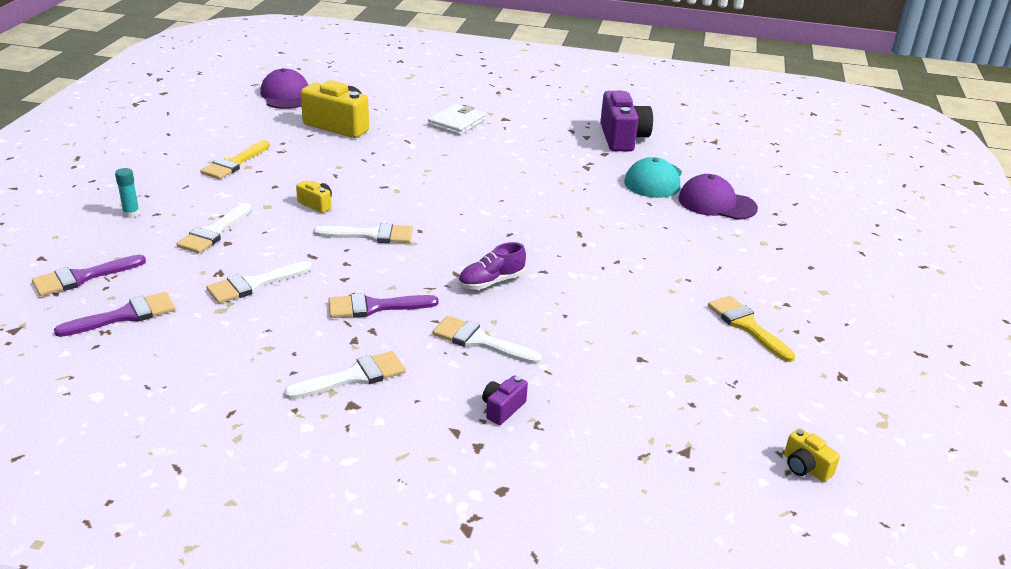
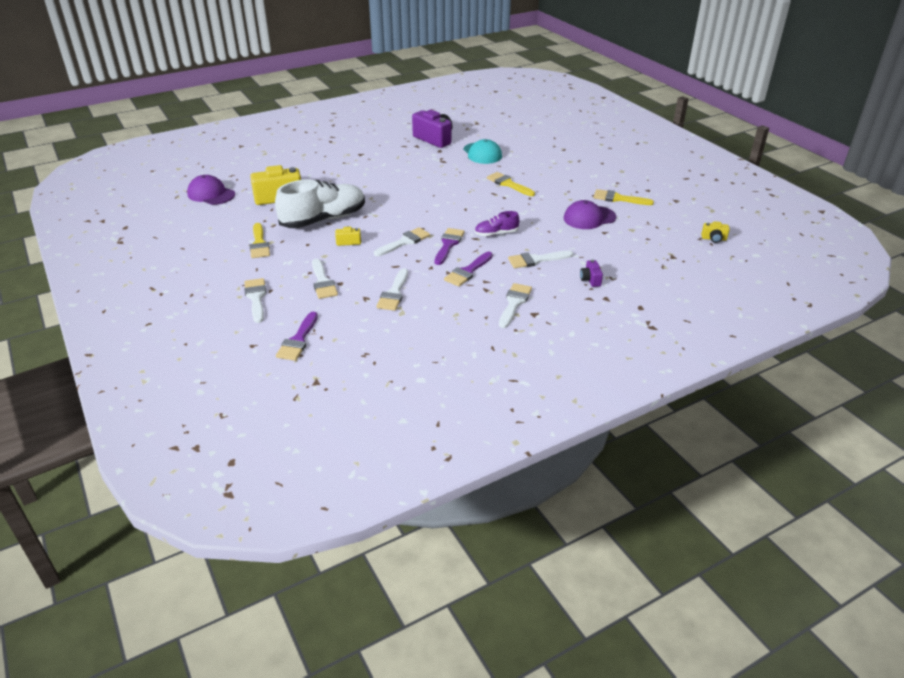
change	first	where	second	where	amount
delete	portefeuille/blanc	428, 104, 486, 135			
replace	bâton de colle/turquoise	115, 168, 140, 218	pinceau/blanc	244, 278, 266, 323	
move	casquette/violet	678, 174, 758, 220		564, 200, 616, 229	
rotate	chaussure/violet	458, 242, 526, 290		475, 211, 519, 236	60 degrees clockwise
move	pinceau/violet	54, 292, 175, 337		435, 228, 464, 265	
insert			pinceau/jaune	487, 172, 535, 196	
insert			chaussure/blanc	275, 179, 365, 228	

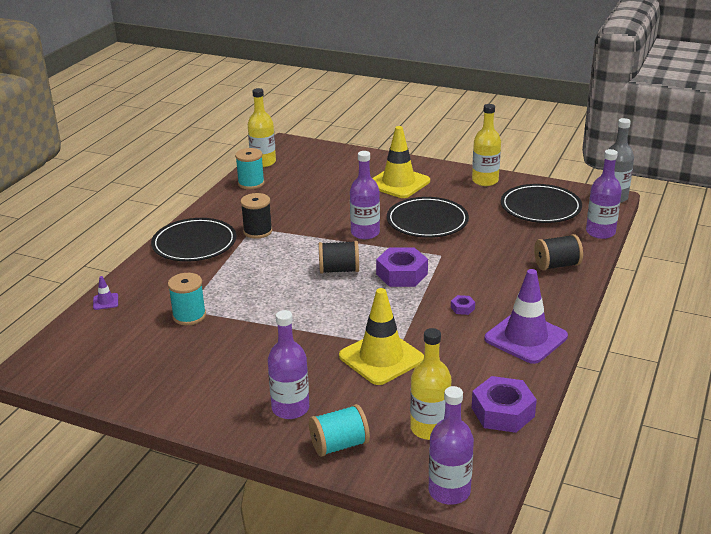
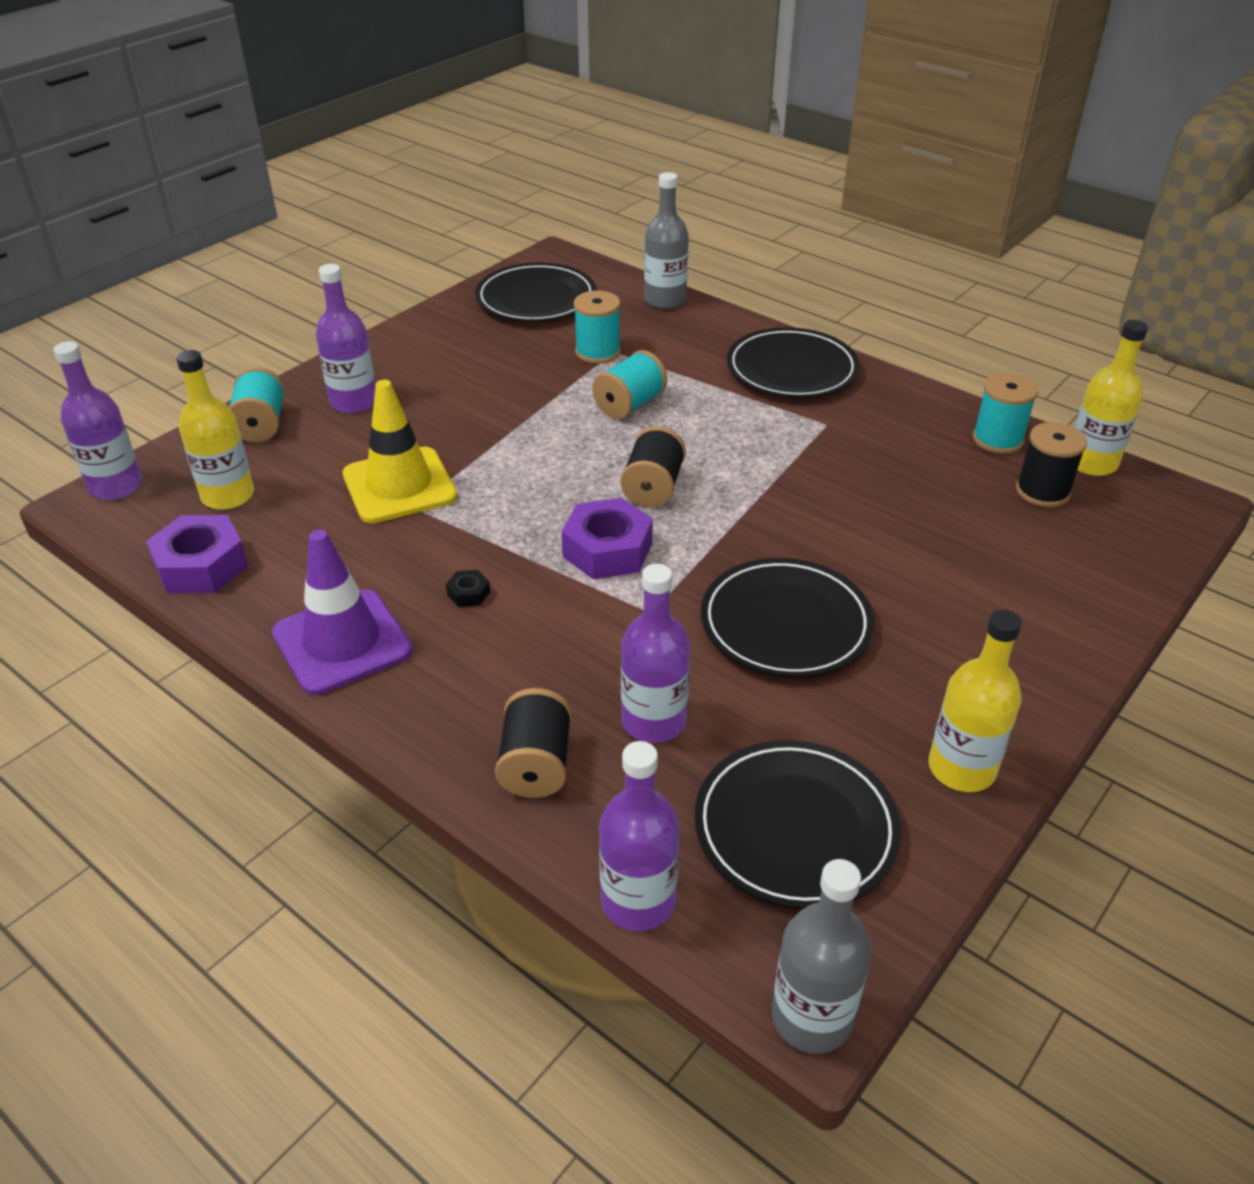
change	first	where	second	where	amount
delete	cône de chantier/jaune	372, 126, 430, 198			
move	bouteille/violet	350, 151, 380, 239		621, 564, 690, 743	
move	bobine/noir	241, 193, 272, 239		1016, 422, 1087, 507	
replace	cône de chantier/violet	93, 276, 118, 310	bouteille/gris	644, 172, 689, 309	
recolor	écrou/violet	451, 295, 475, 315	écrou/noir	446, 570, 490, 607	
insert			assiette/noir	475, 262, 596, 322	
insert			bobine/turquoise	592, 350, 667, 419	

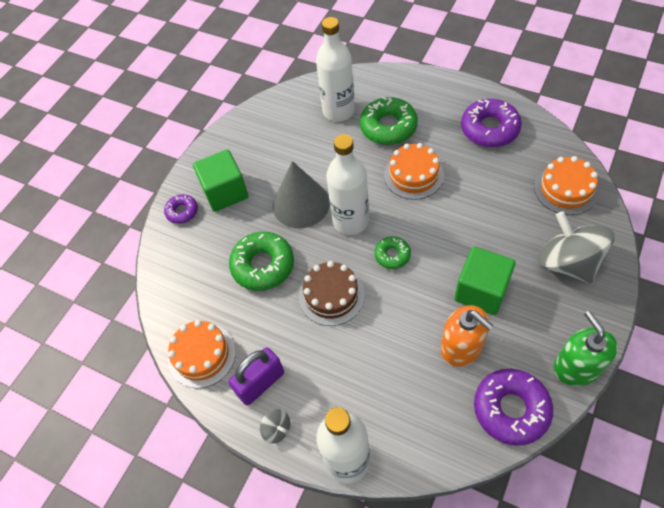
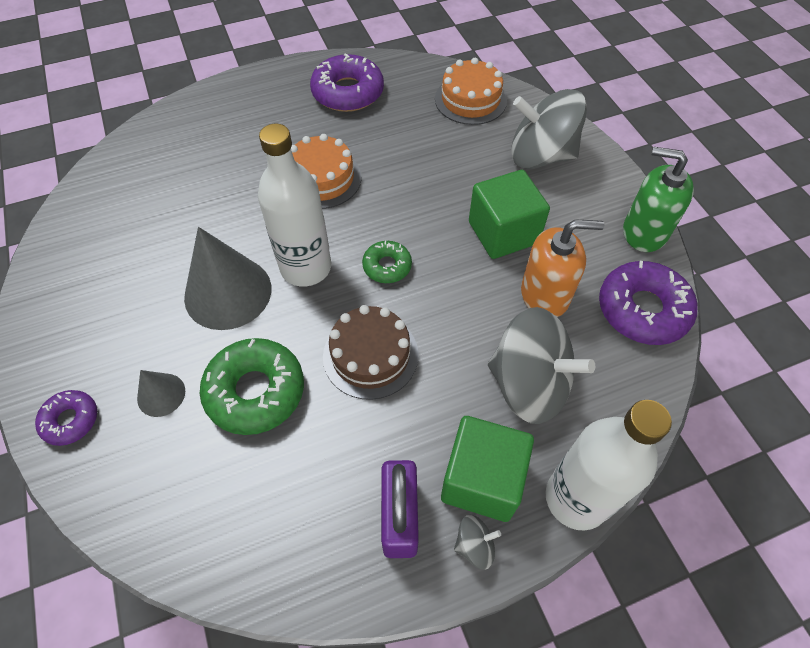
change	first	where	second	where	amount
delete	bouteille/blanc	316, 17, 355, 122			
delete	beignet/vert	360, 97, 418, 145			
move	cube/vert	193, 149, 248, 212		441, 416, 534, 522	
delete	gâteau/orange	168, 320, 236, 388			
insert			toupie/gris	488, 307, 595, 424	
insert			cône/gris	137, 370, 185, 417	

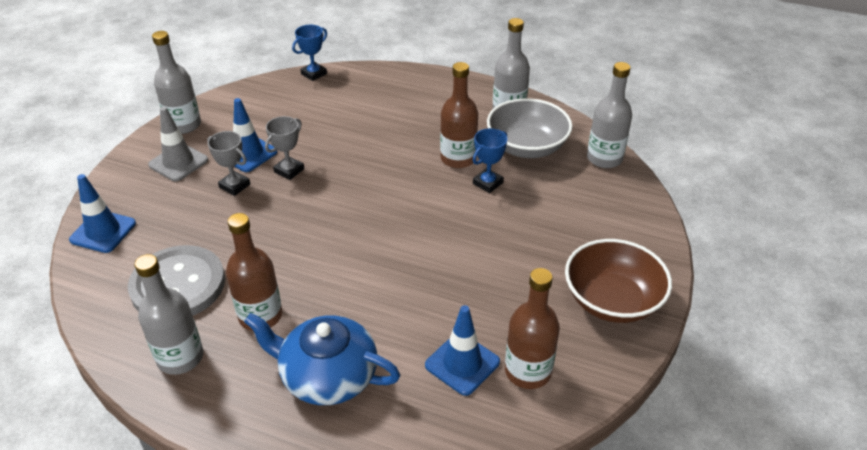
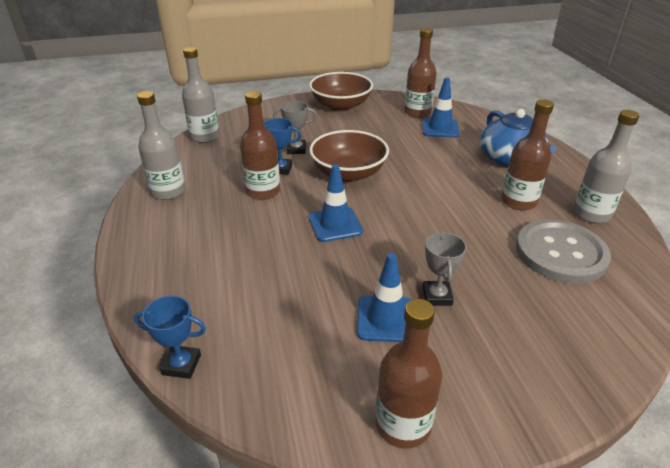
change	first	where	second	where	amount
recolor	bouteille/gris	152, 31, 201, 134	bouteille/marron	375, 299, 442, 449	
delete	bol/gris	487, 98, 572, 158			
delete	cône de chantier/gris	148, 107, 208, 181			
move	trophée/gris	265, 116, 304, 180		273, 101, 317, 154	
move	cône de chantier/bleu	69, 174, 136, 253		309, 164, 363, 242	
insert			bol/marron	309, 130, 389, 182	

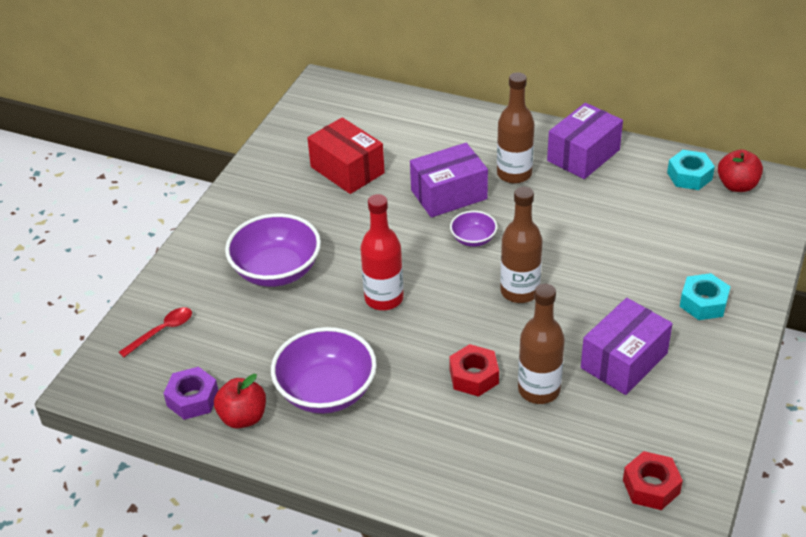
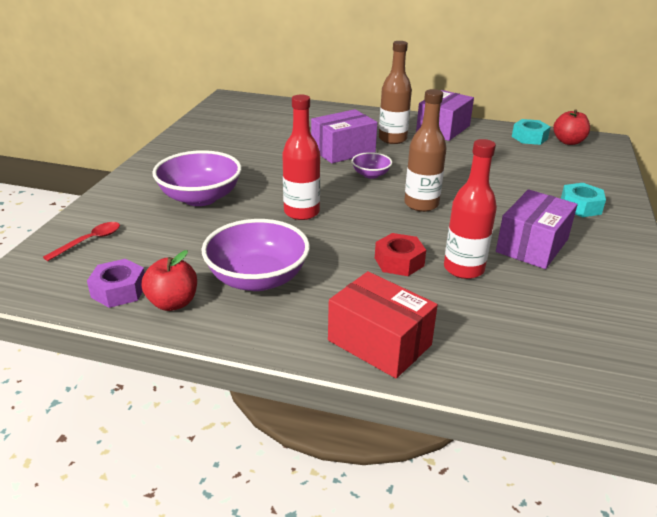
change	first	where	second	where	amount
move	boîte/rouge	307, 117, 385, 194		328, 271, 438, 378	
recolor	bouteille/marron	518, 284, 565, 404	bouteille/rouge	444, 139, 497, 279	
delete	écrou/rouge	623, 451, 683, 510			

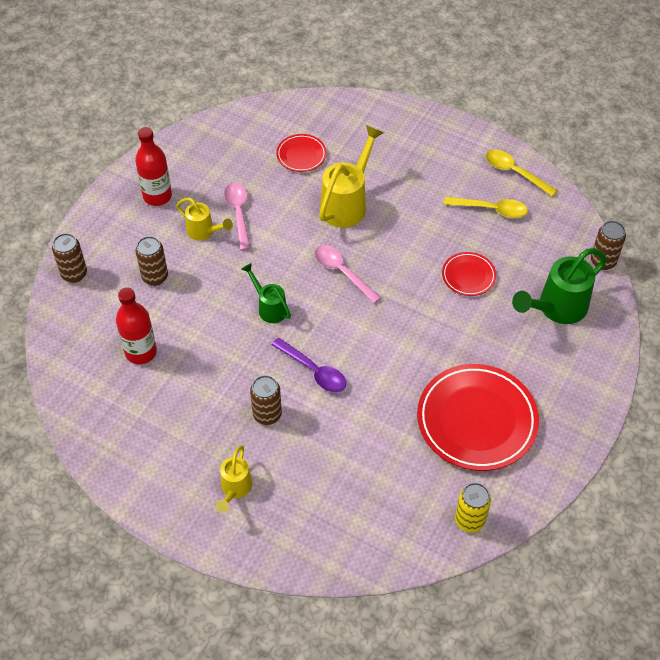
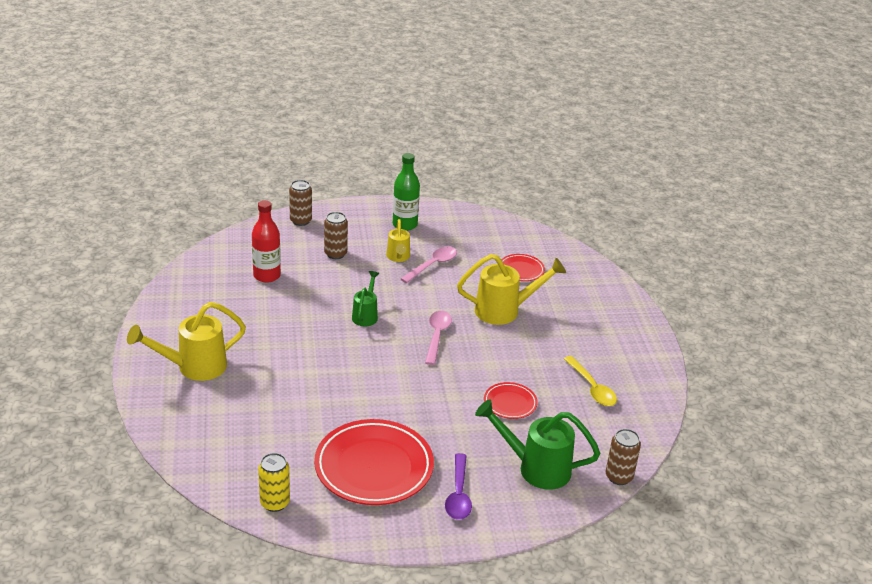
change	first	where	second	where	amount
recolor	bouteille/rouge	135, 127, 172, 206	bouteille/vert	393, 153, 420, 231	
delete	cuillère/jaune	486, 150, 557, 196			
move	cuillère/violet	272, 338, 346, 392		445, 453, 472, 520	
delete	canette/marron	250, 375, 282, 425			
resize	arrosoir/jaune	216, 445, 252, 513		127, 302, 246, 381	x1.71

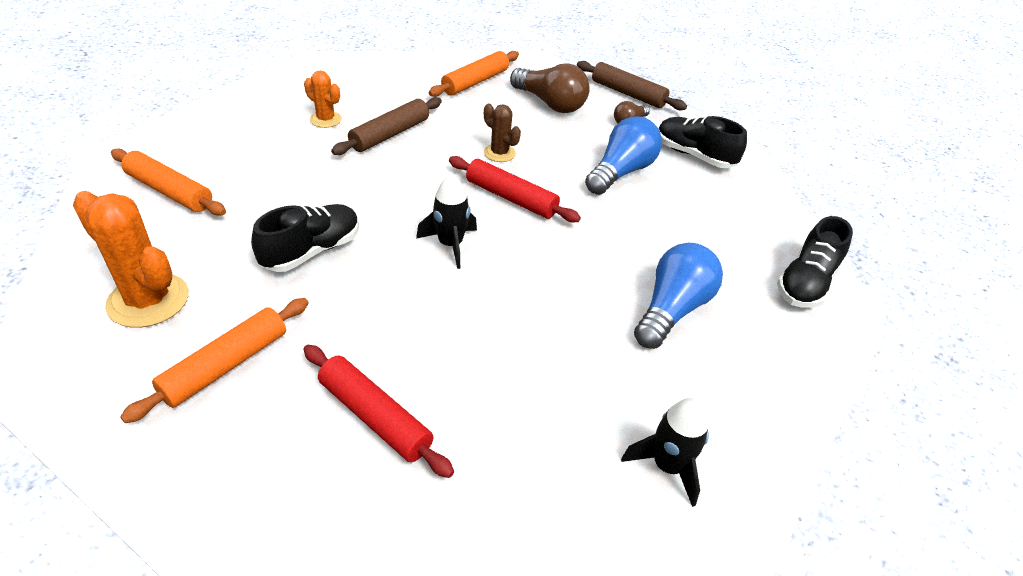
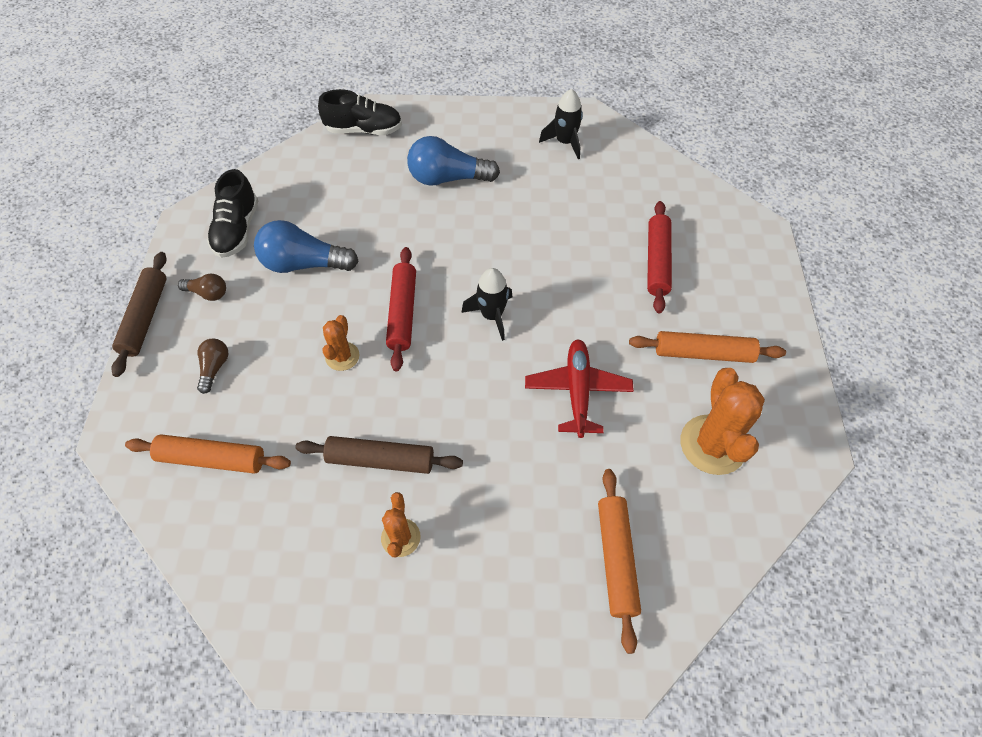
change	first	where	second	where	amount
resize	ampoule/marron	510, 63, 590, 113		197, 339, 229, 394	x0.52
recolor	cactus/marron	484, 104, 521, 162	cactus/orange	322, 315, 359, 371	
replace	chaussure/noir	251, 204, 359, 272	avion/rouge	525, 339, 634, 438	

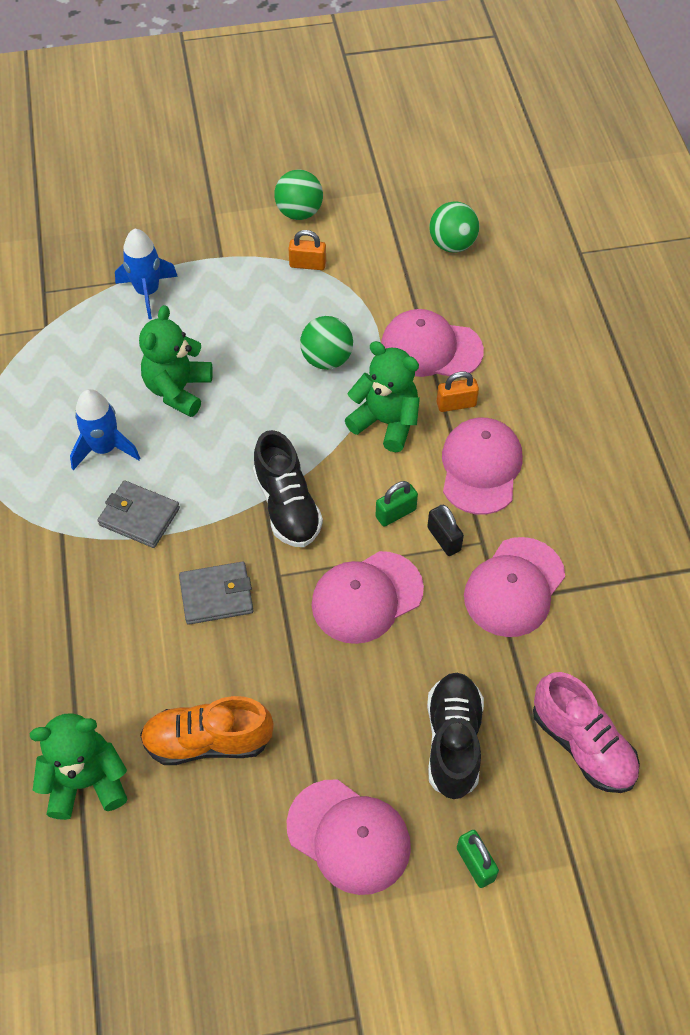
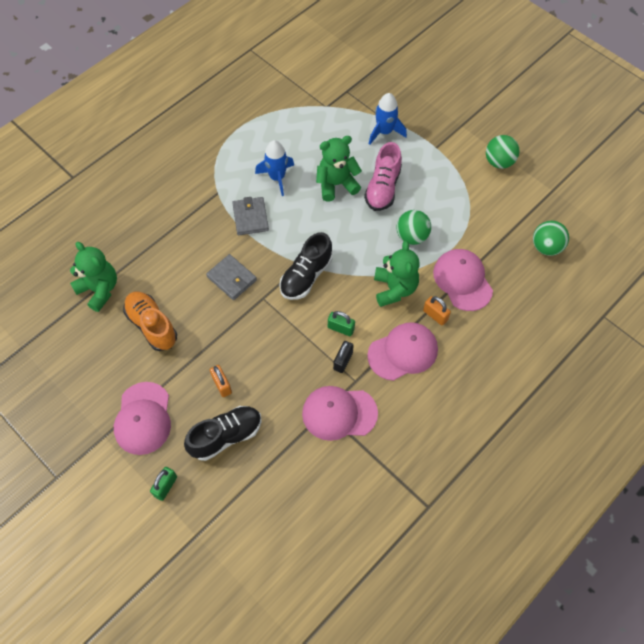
change	first	where	second	where	amount
move	cadenas/orange	288, 230, 326, 270		210, 365, 232, 397	
delete	casquette/rose	311, 551, 424, 644			
move	chaussure/rose	533, 672, 640, 793		364, 142, 402, 211	

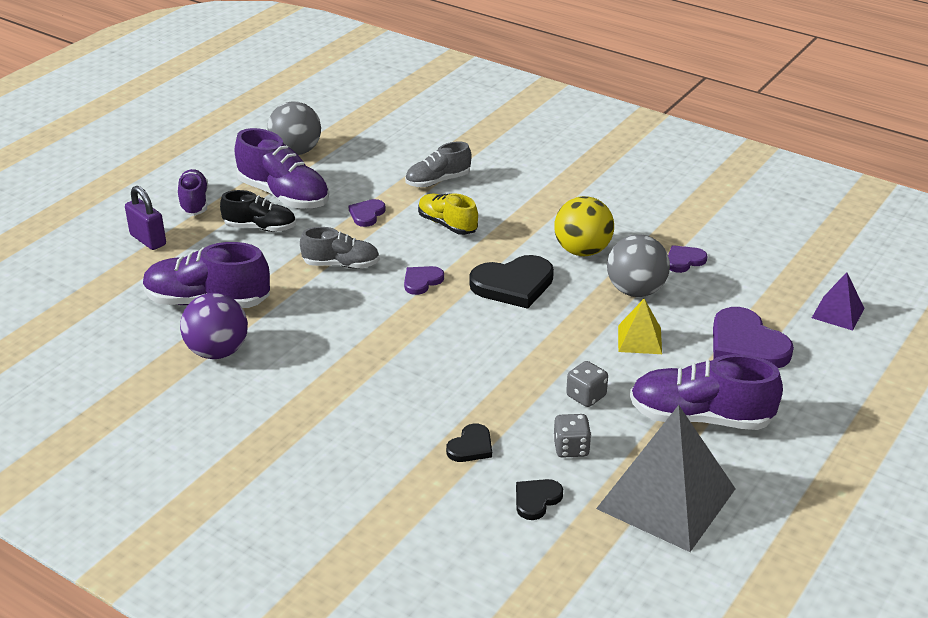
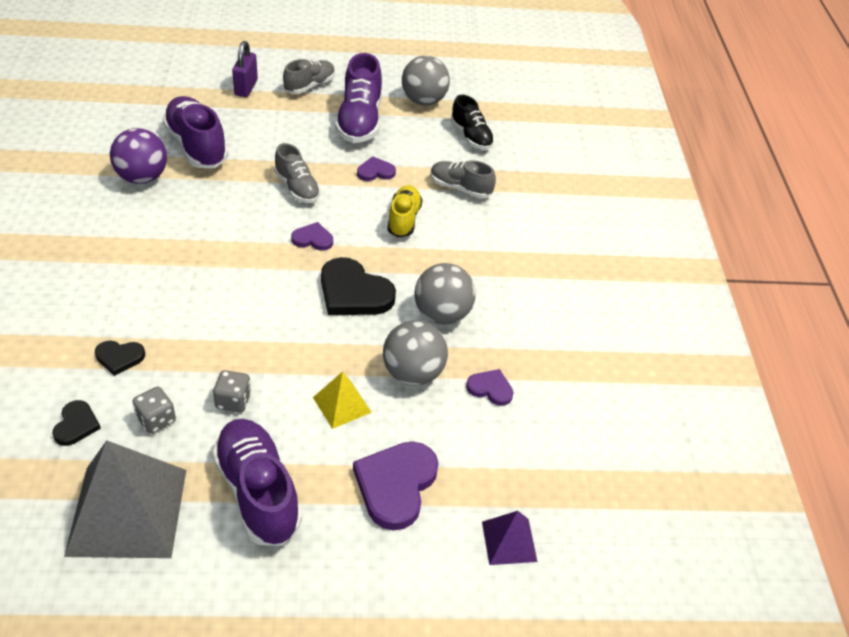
change	first	where	second	where	amount
recolor	chaussure/violet	177, 169, 208, 216	chaussure/gris	283, 59, 335, 94	
move	chaussure/noir	220, 190, 296, 232		451, 95, 494, 150	
recolor	balle/jaune	554, 196, 614, 256	balle/gris	414, 263, 476, 325	
rotate	cœur/noir	516, 479, 563, 520		52, 400, 101, 446	90 degrees clockwise

